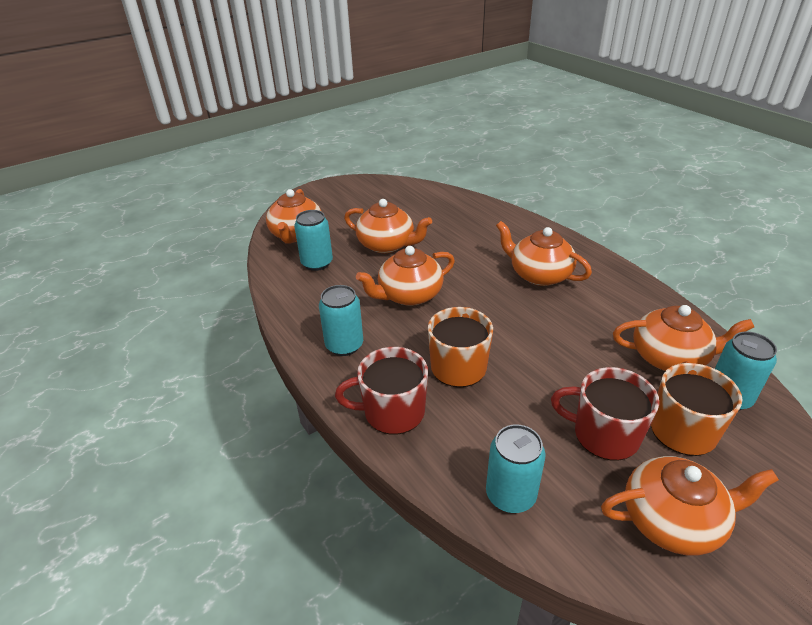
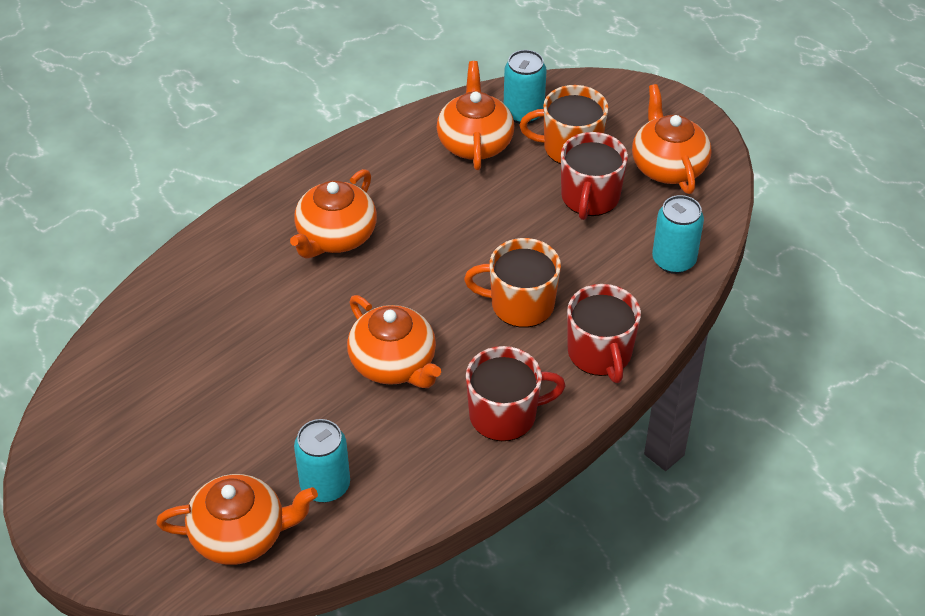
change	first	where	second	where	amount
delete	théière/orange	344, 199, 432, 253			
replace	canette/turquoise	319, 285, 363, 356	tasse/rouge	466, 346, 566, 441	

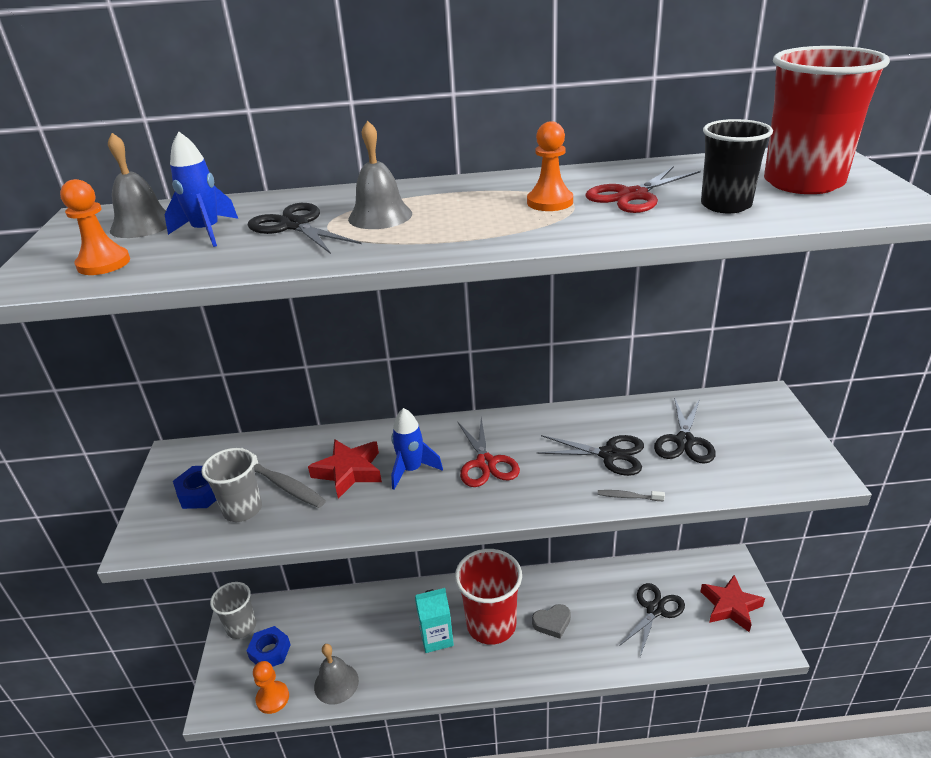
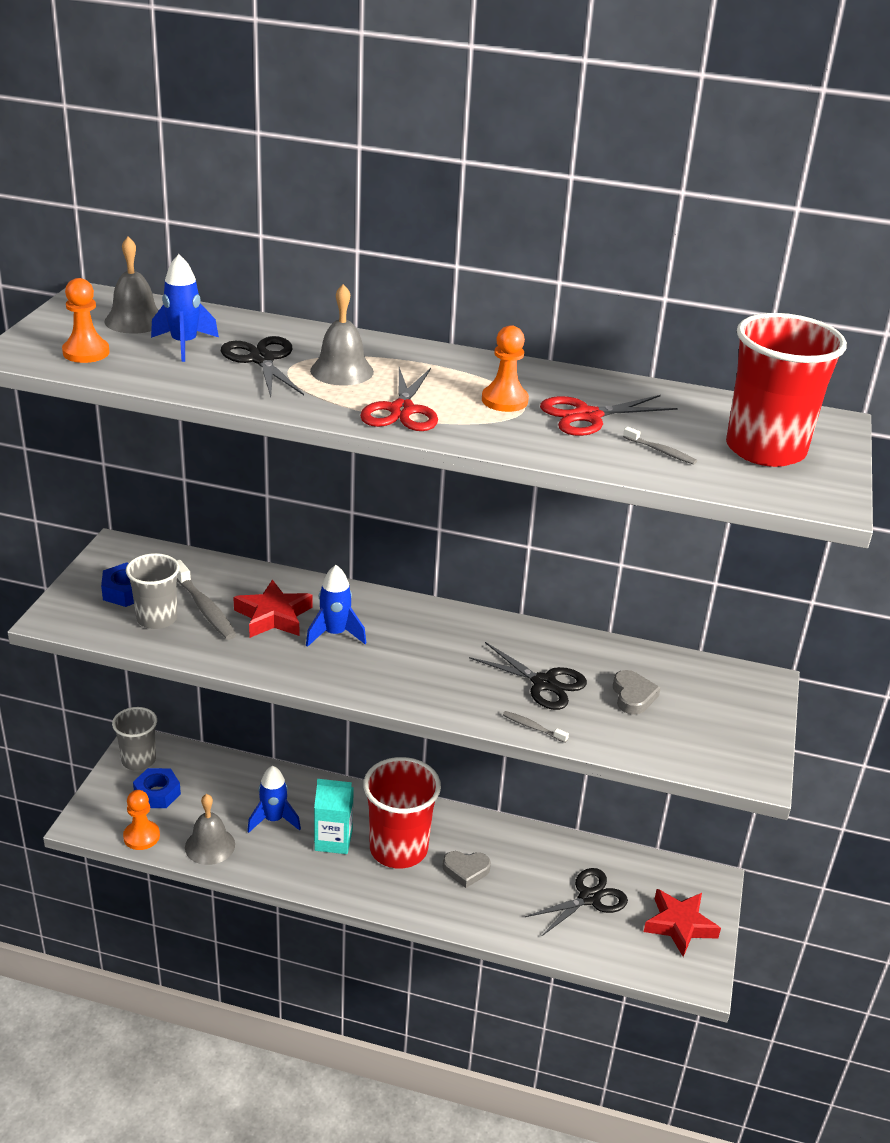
change	first	where	second	where	amount
replace	gobelet/noir	701, 119, 773, 213	brosse à dents/gris	623, 427, 697, 465	
replace	ciseaux/noir	654, 397, 716, 464	cœur/gris	613, 670, 661, 715	
move	ciseaux/rouge	458, 418, 520, 487		360, 367, 438, 431	
insert			fusée/bleu	247, 765, 301, 833	

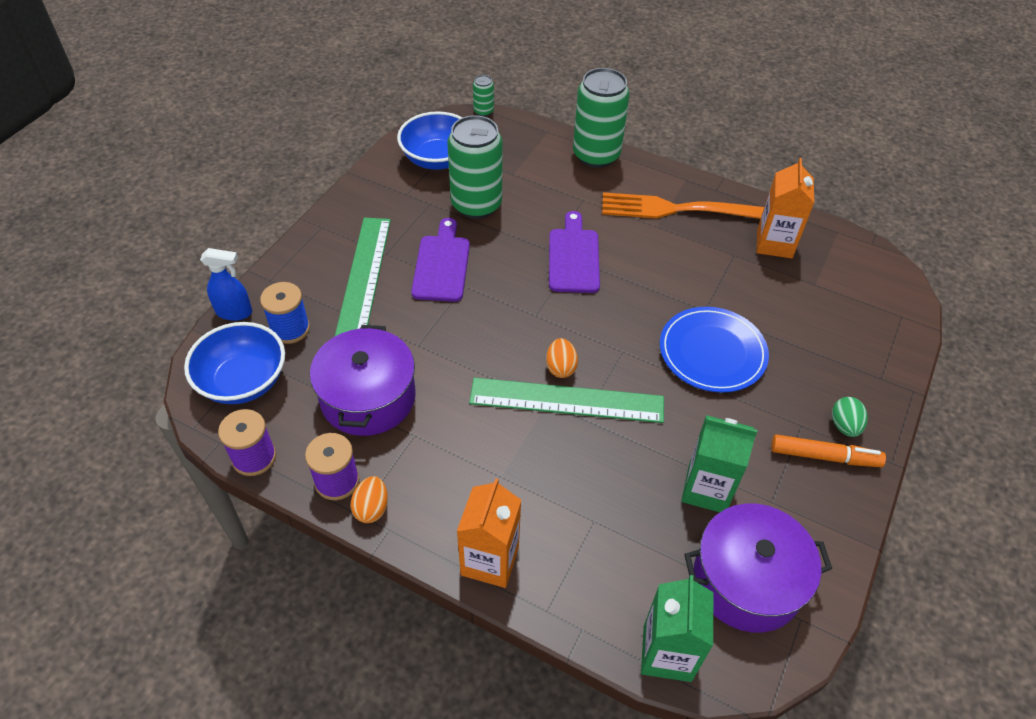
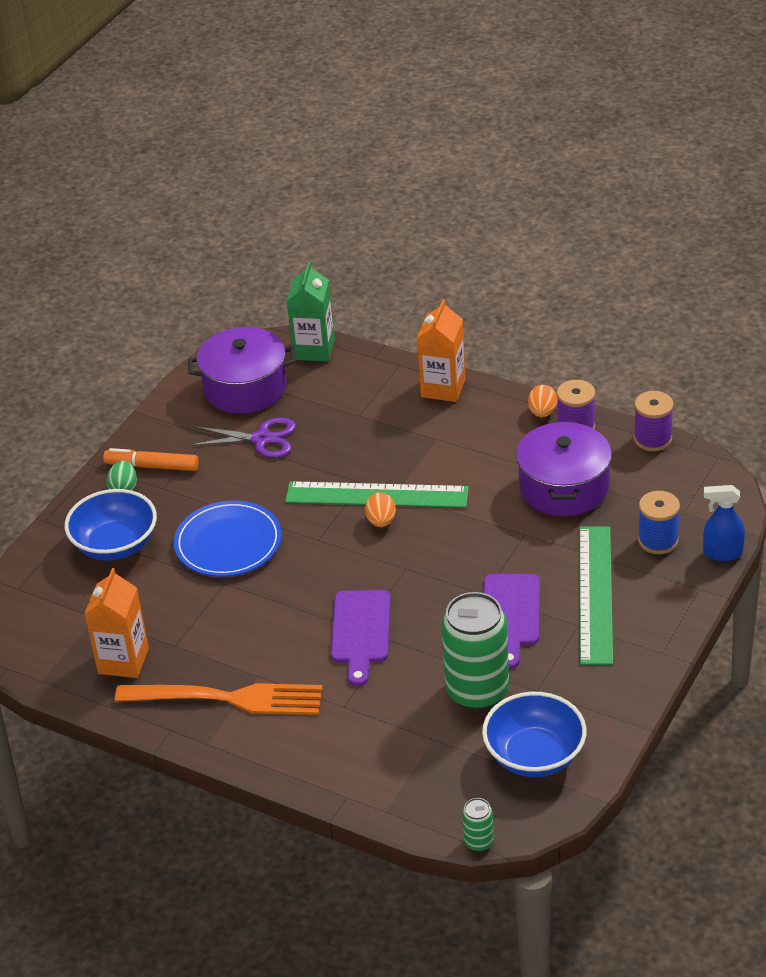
change	first	where	second	where	amount
delete	canette/vert	573, 68, 630, 168			
move	bol/bleu	184, 322, 285, 404		65, 489, 157, 561	
replace	brique de lait/vert	681, 415, 757, 512	ciseaux/violet	189, 418, 296, 458	

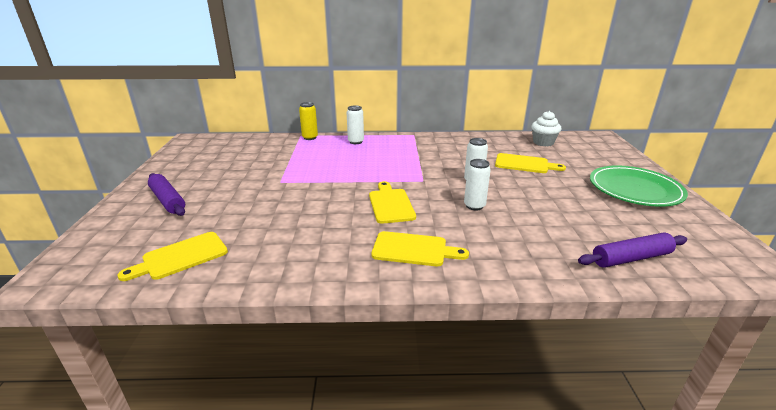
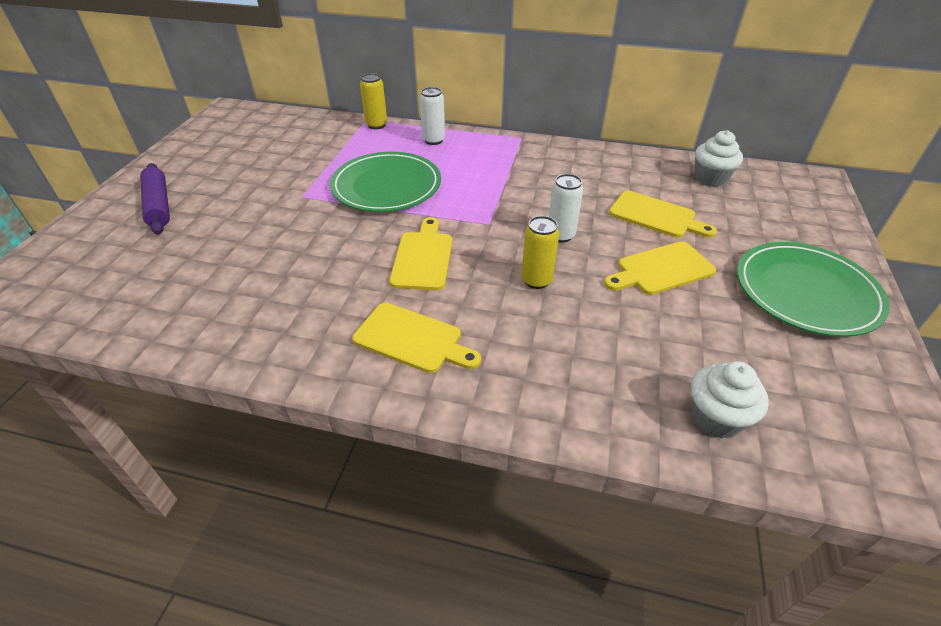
change	first	where	second	where	amount
recolor	canette/blanc	464, 159, 491, 211	canette/jaune	521, 216, 559, 289	
move	planche à découper/jaune	118, 232, 228, 281		604, 241, 716, 295	
replace	rouleau à pâtisserie/violet	578, 232, 687, 268	muffin/blanc	691, 361, 769, 439	
insert			assiette/vert	330, 152, 441, 212	

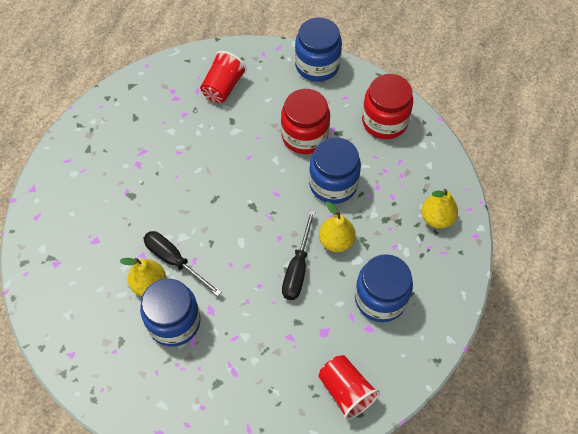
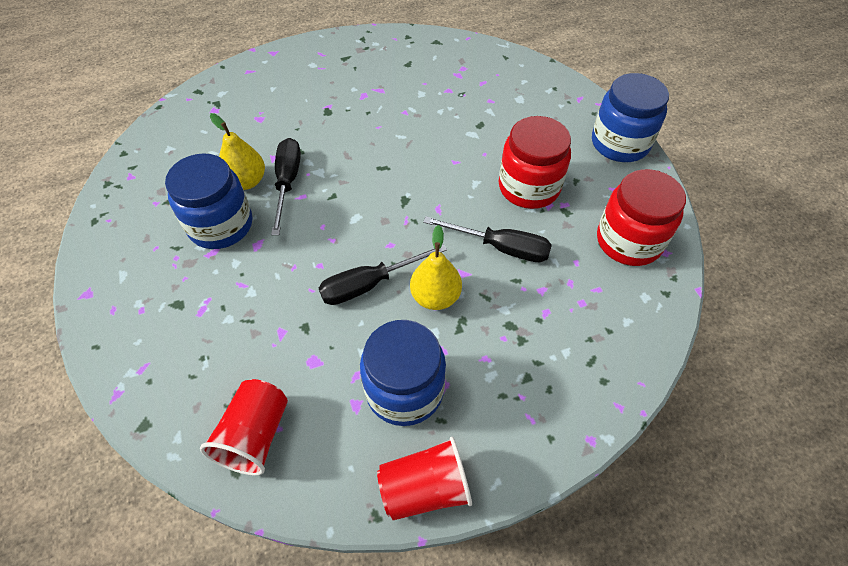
change	first	where	second	where	amount
move	gobelet/rouge	200, 51, 247, 103		377, 437, 472, 520	
replace	bocal/bleu	309, 137, 361, 204	tournevis/noir	423, 216, 552, 262	
delete	poire/jaune	421, 189, 458, 229			

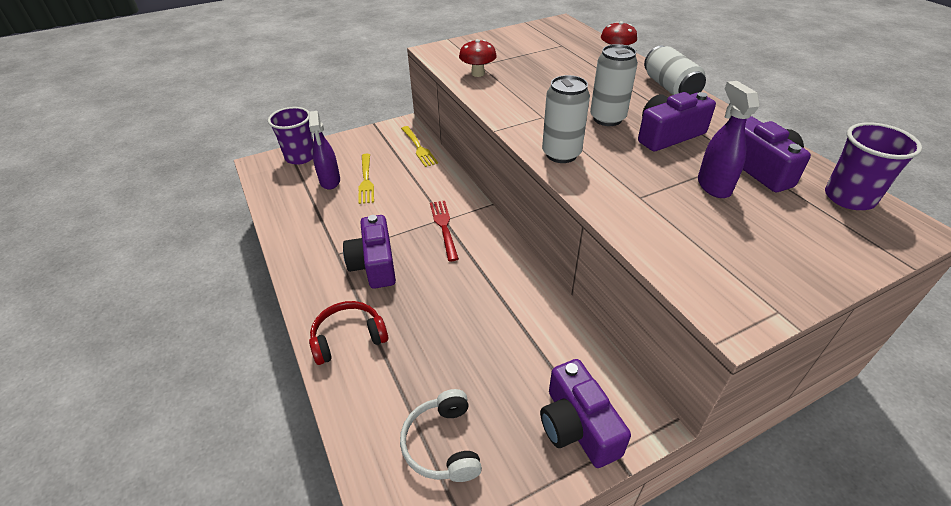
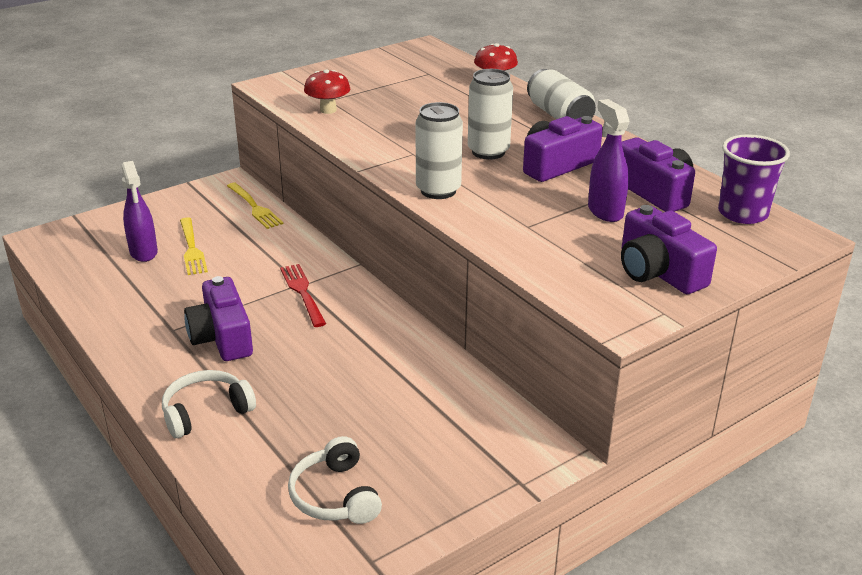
change	first	where	second	where	amount
delete	gobelet/violet	268, 107, 314, 165			
recolor	casque audio/rouge	309, 301, 388, 365	casque audio/blanc	162, 370, 256, 438	
move	appareil photo/violet	540, 359, 631, 468		621, 205, 717, 294	

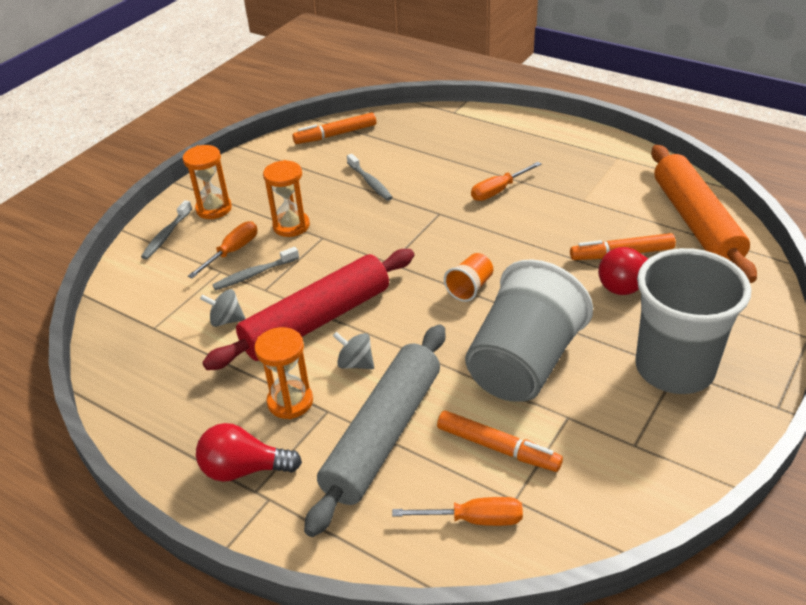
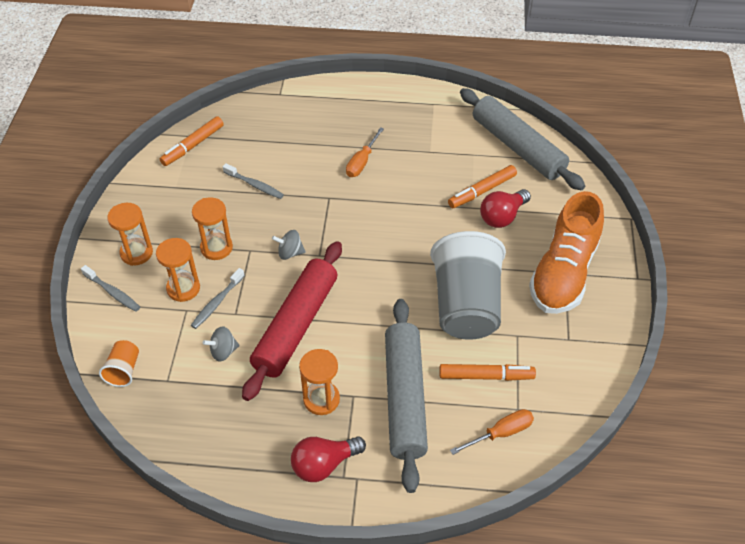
change	first	where	second	where	amount
recolor	rouleau à pâtisserie/orange	651, 145, 757, 283	rouleau à pâtisserie/gris	460, 88, 585, 191	
rotate	brosse à dents/gris	141, 200, 192, 259		81, 265, 140, 312	45 degrees counterclockwise
replace	tournevis/orange	188, 221, 257, 278	sablier/orange	156, 238, 200, 302	
replace	gobelet/gris	635, 248, 751, 394	chaussure/orange	529, 191, 604, 314	
move	gobelet/orange	444, 253, 493, 302		99, 340, 139, 387	
move	toupie/gris	333, 332, 374, 369		272, 230, 306, 260	

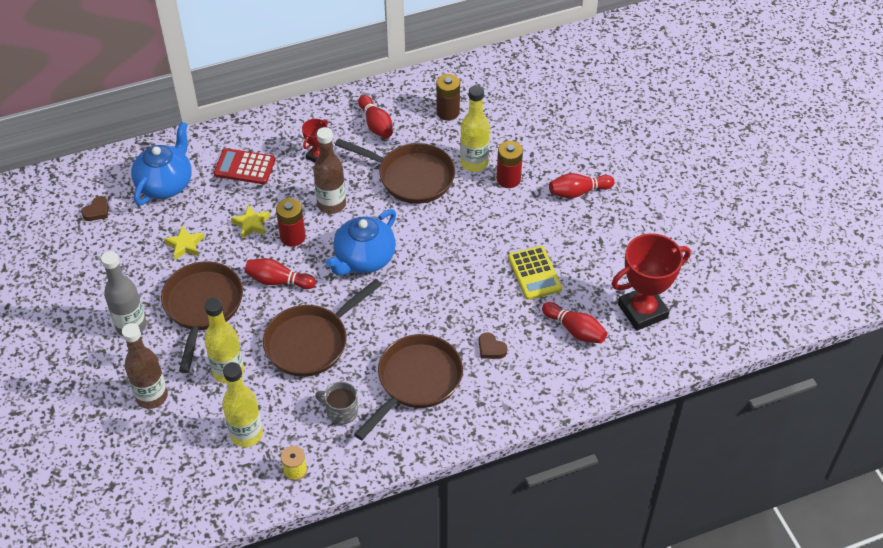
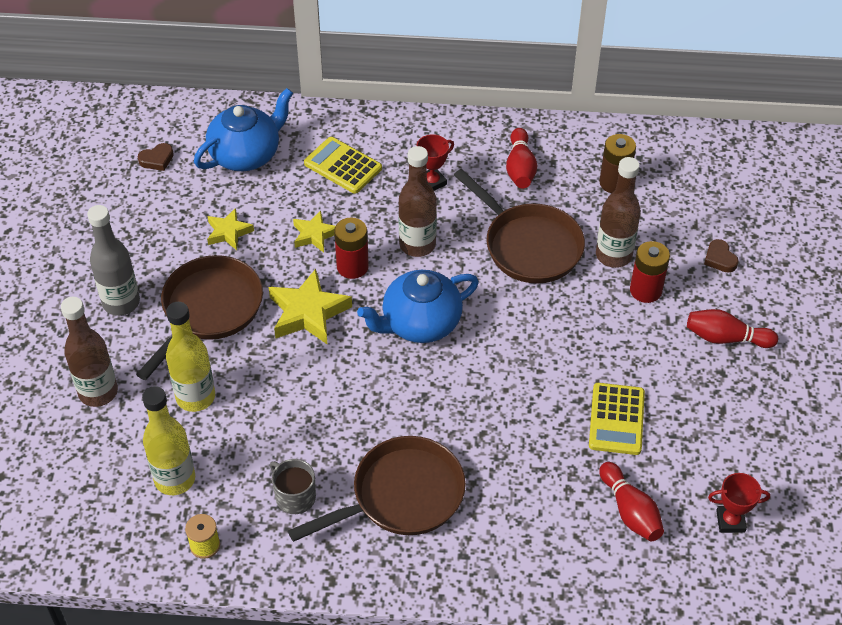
change	first	where	second	where	amount
recolor	bouteille/jaune	460, 85, 490, 172	bouteille/marron	596, 157, 641, 268	
recolor	calculatrice/rouge	214, 148, 275, 184	calculatrice/jaune	304, 137, 382, 194	
resize	trophée/rouge	612, 233, 691, 331		708, 473, 770, 533	x0.50
replace	quille/rouge	245, 258, 316, 289	étoile/jaune	269, 269, 352, 345	
delete	poêle/marron	263, 279, 382, 377			
move	cœur/marron	479, 332, 507, 359		704, 239, 739, 273	

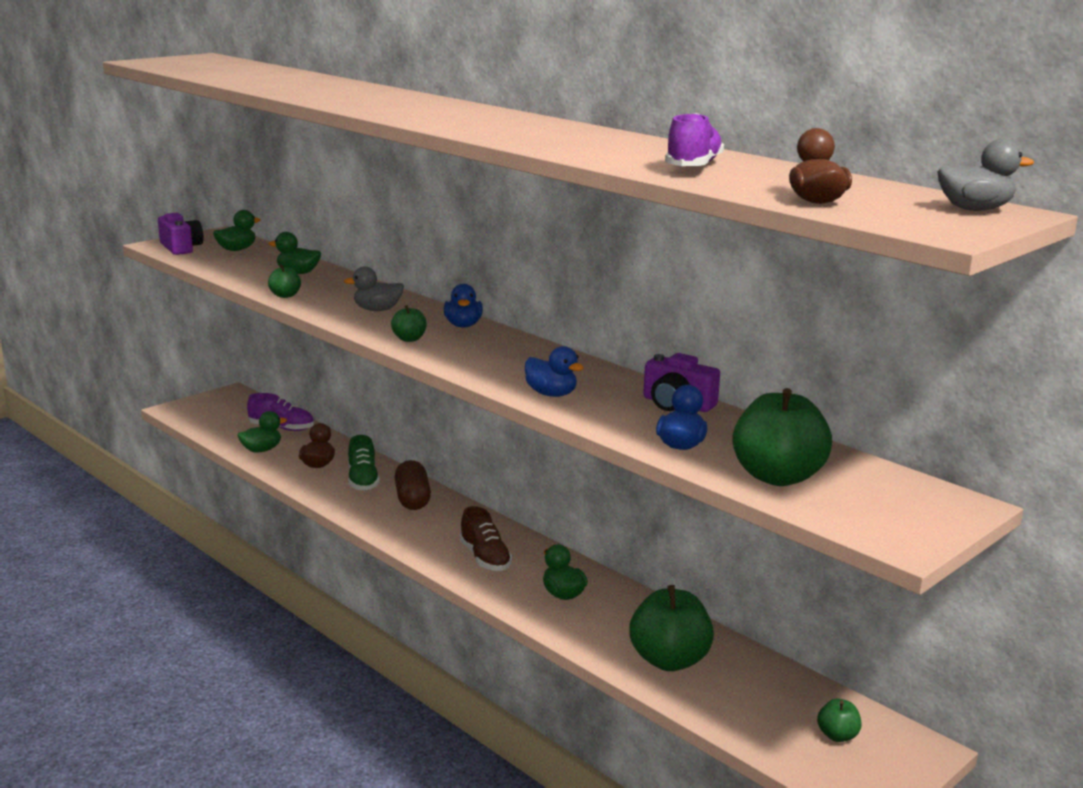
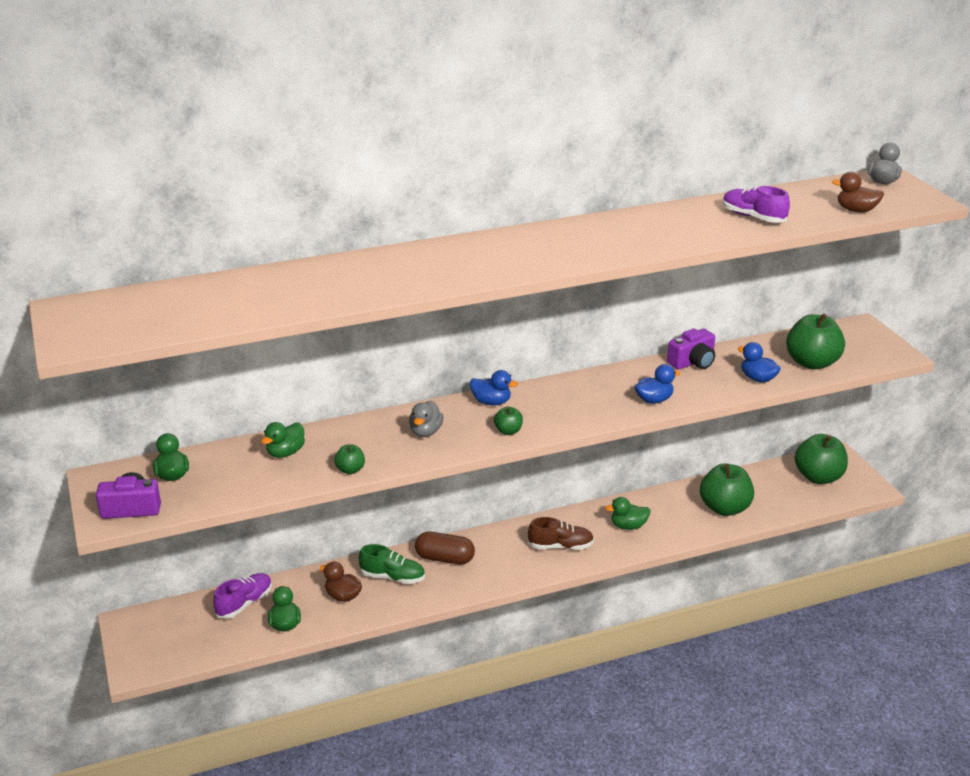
change	first	where	second	where	amount
resize	pomme/vert	817, 699, 861, 742		795, 434, 848, 484	x2.11

